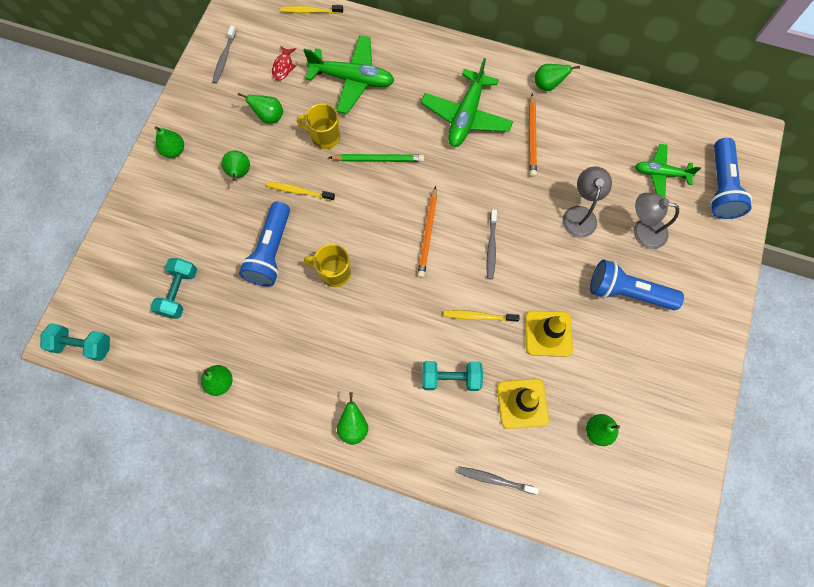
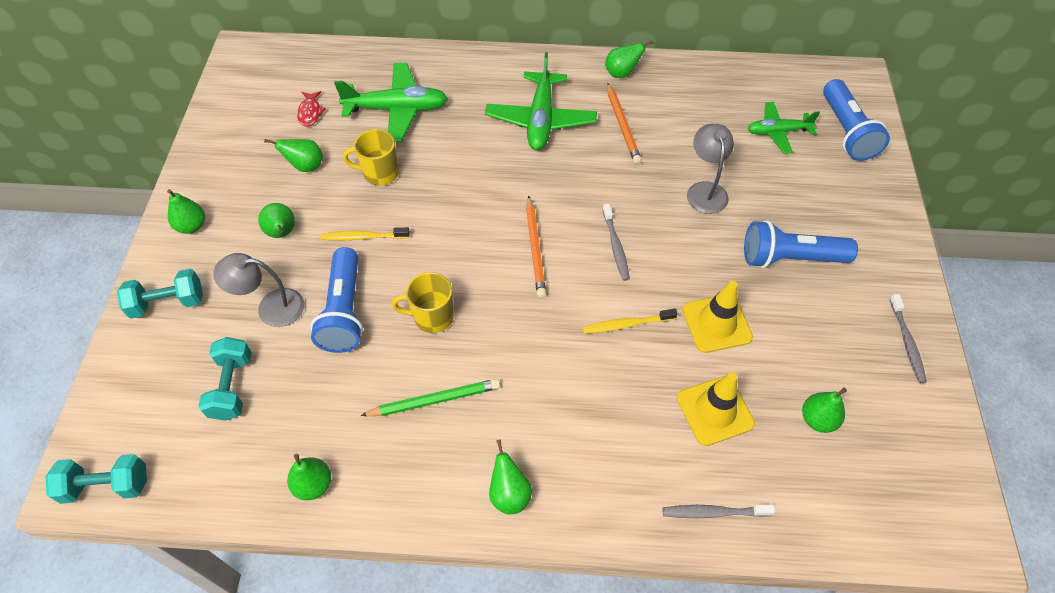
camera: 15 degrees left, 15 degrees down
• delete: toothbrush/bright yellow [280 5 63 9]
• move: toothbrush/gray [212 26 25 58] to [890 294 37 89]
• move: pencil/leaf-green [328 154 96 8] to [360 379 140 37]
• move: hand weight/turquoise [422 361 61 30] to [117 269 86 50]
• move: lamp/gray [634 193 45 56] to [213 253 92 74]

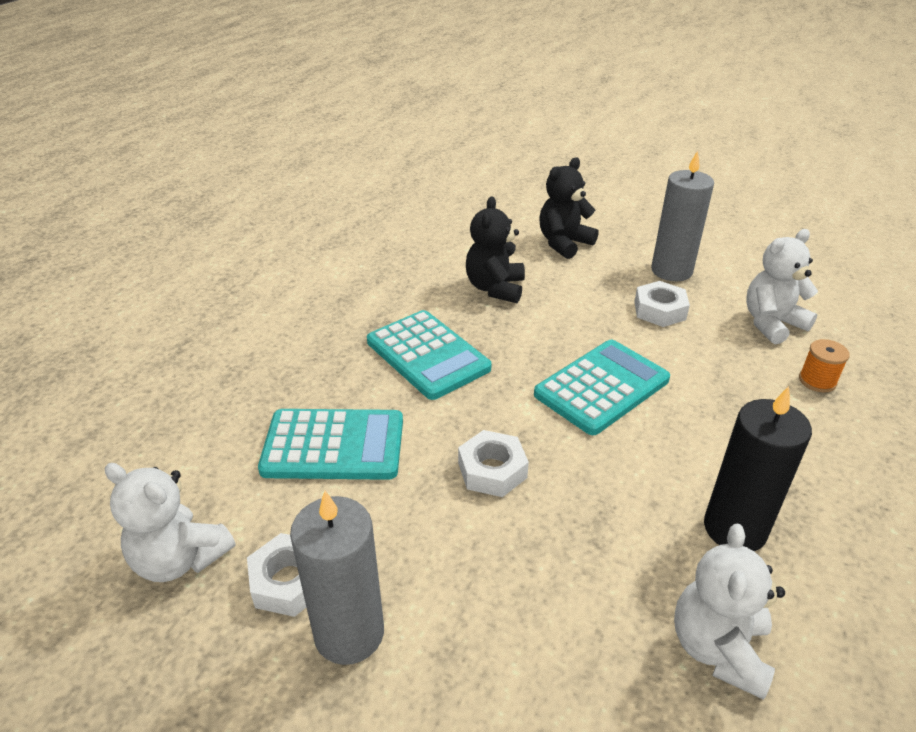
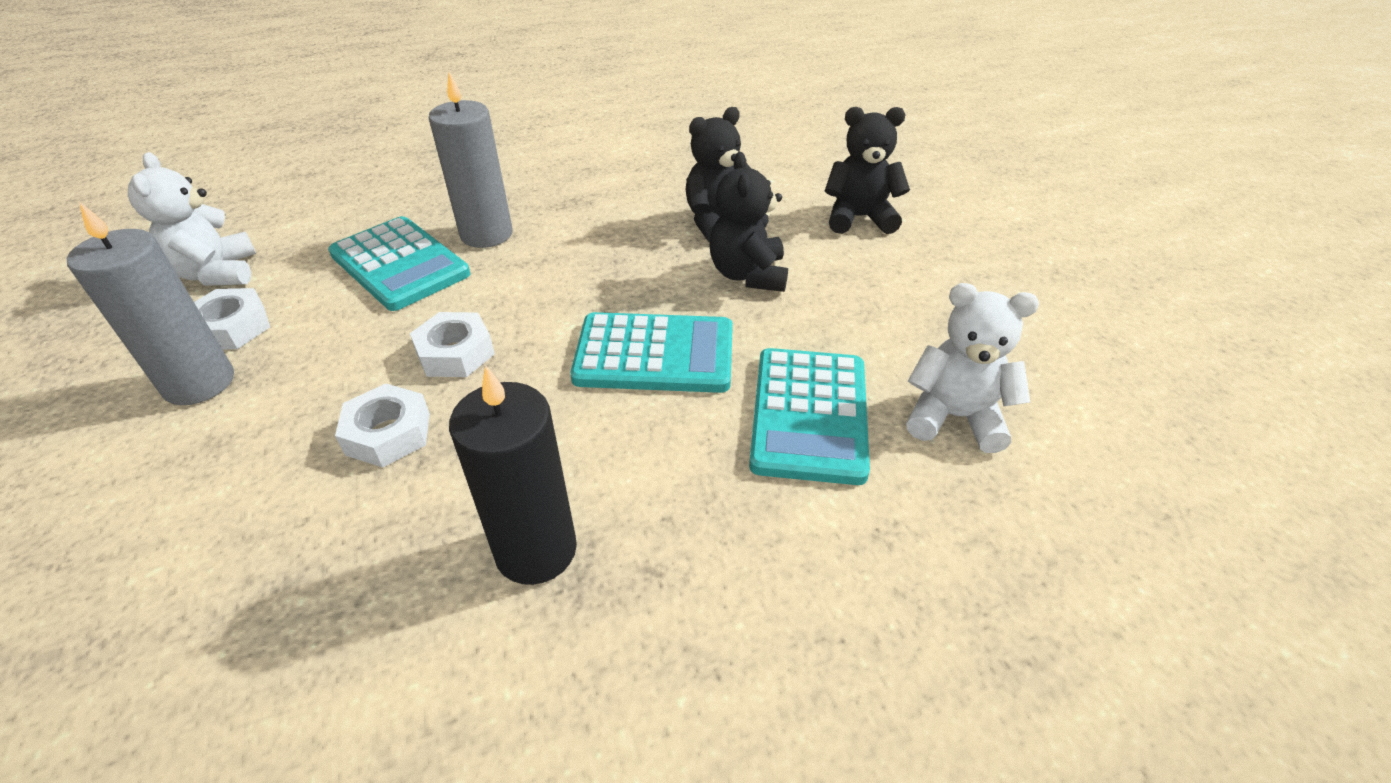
camera: 45 degrees right, 5 degrees up
• delete: teddy/snow-white [674 524 111 176]
• delete: bobbin/orange-coloured [799 339 51 54]
• insert: teddy/jet-black [709 152 79 140]
• move: adding machine/turquoise [367 310 125 90] to [749 348 121 137]
• move: hex nut/snow-white [634 281 56 46] to [335 384 95 83]
• move: pillar candle/gray [651 151 63 130] to [429 72 84 176]

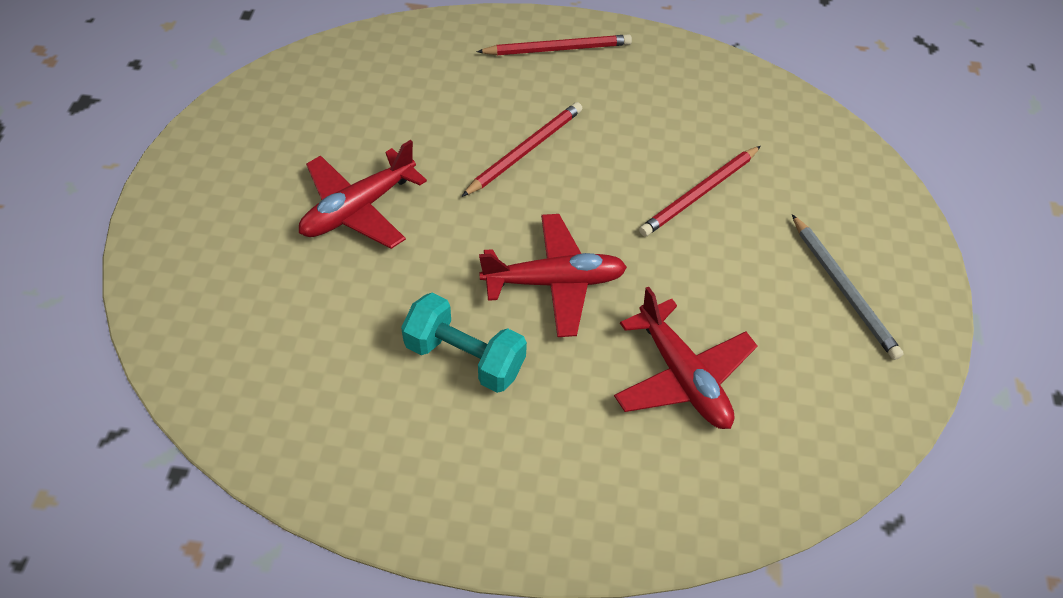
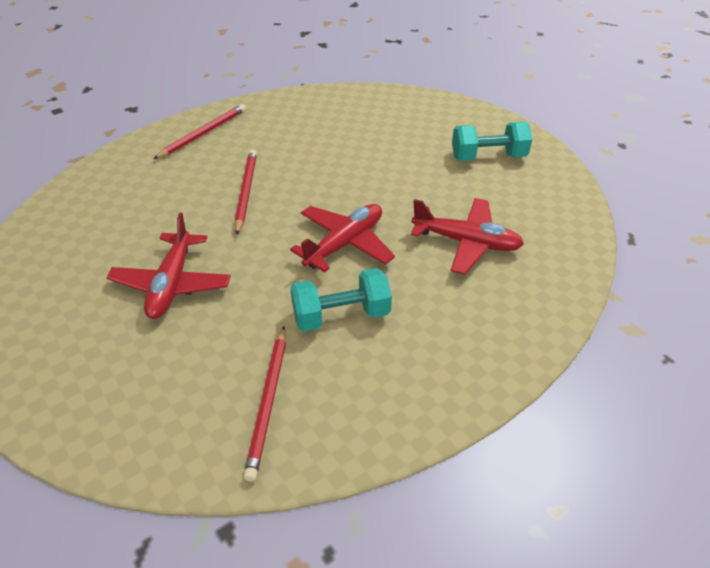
camera: 40 degrees left, 10 degrees down
• move: pencil/crimson [639 146 122 90] to [243 326 43 155]
• replace: pencil/gray [792 214 112 146] to hand weight/turquoise [452 122 80 39]

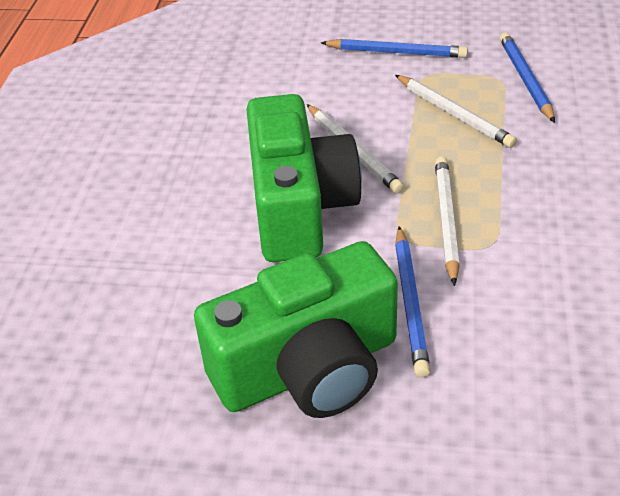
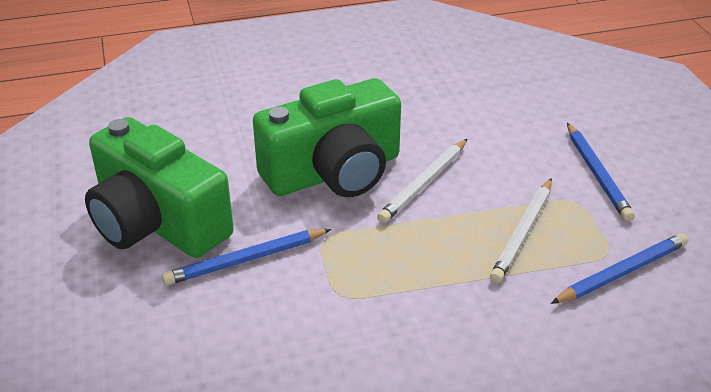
camera: 65 degrees right, 5 degrees down
• delete: pencil/snow-white [435 156 25 130]

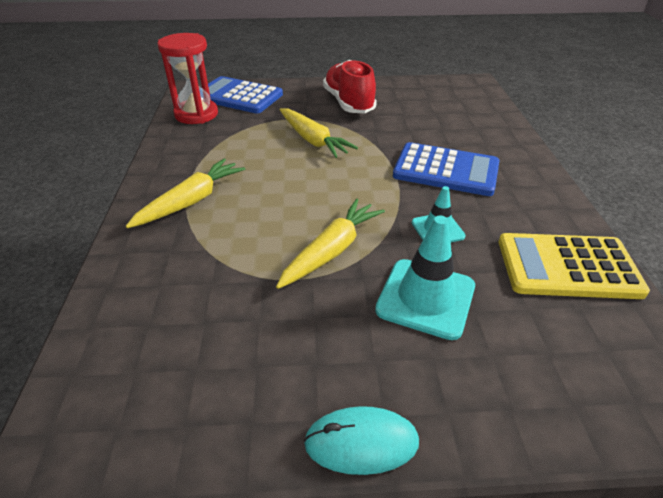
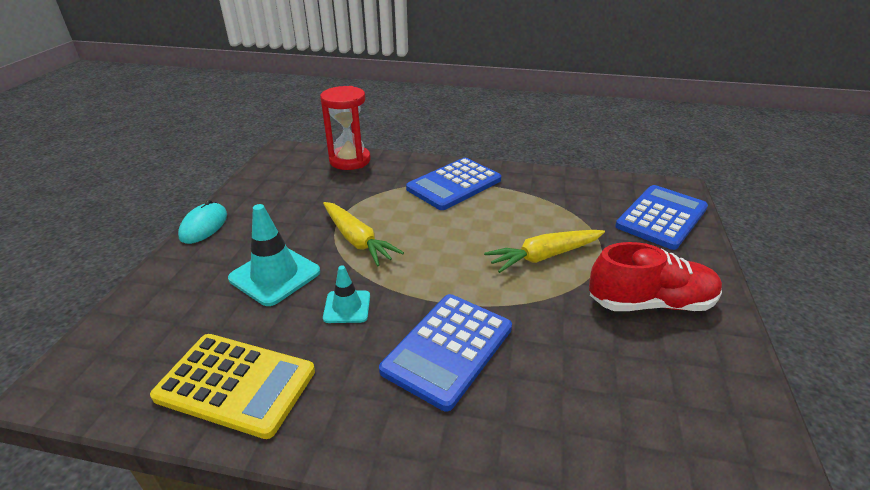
camera: 105 degrees right, 5 degrees down
• move: sandglass/crimson [158 33 60 91] to [320 86 51 84]
• replace: toy carrot/bright yellow [126 158 119 70] to adding machine/cobalt [406 158 95 52]
• rotate: adding machine/bright yellow [499 233 151 66] = [150 334 165 105] 90 degrees clockwise

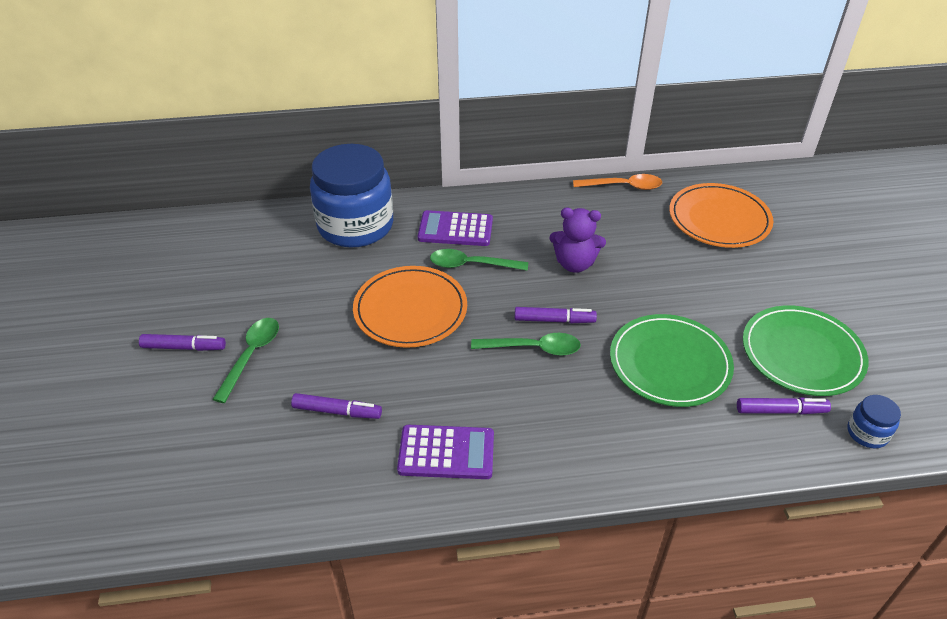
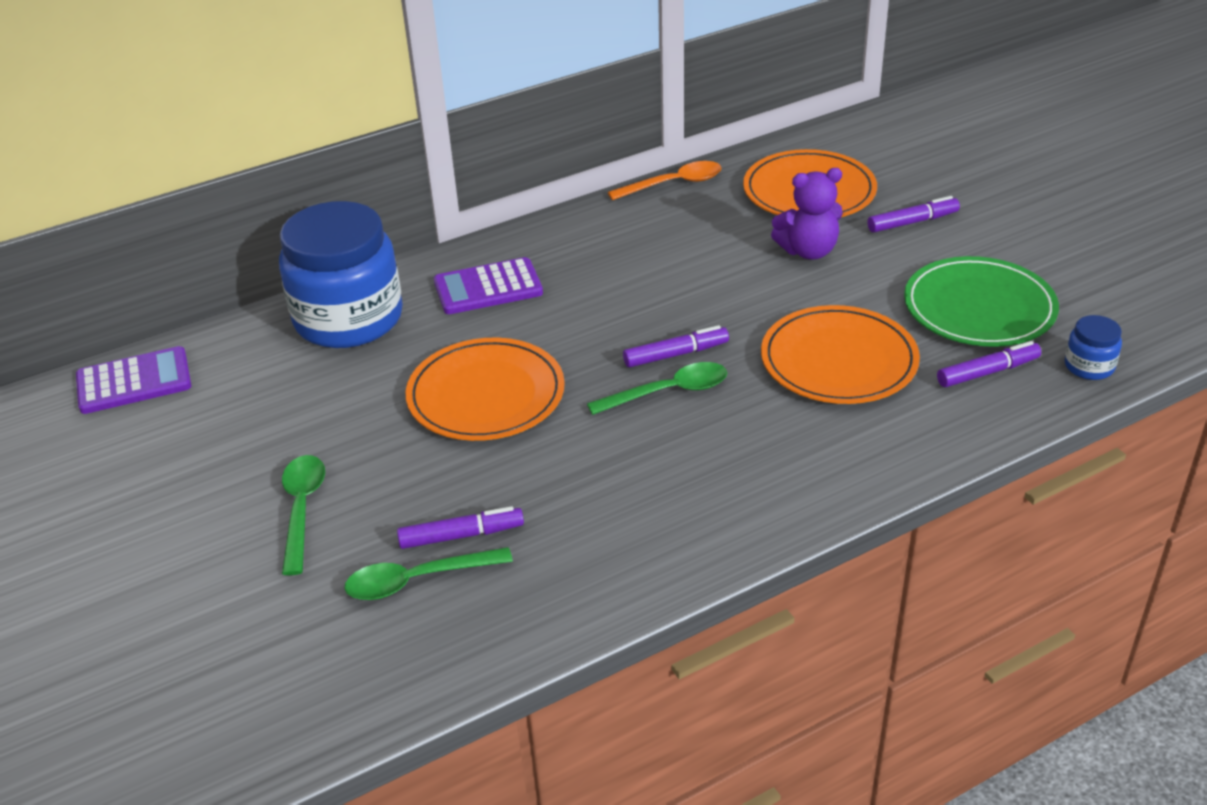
camera: 20 degrees left, 5 degrees down
• move: marker pen/violet [139 334 87 17] to [868 196 92 37]
• move: adding machine/violet [397 425 97 54] to [76 346 116 68]
• move: tablespoon/leaf-green [430 249 98 22] to [345 547 168 53]
• move: teddy/violet [550 208 56 65] to [771 168 72 92]
• recolor: plate/leaf-green [610 314 124 93] to plate/orange-coloured [761 305 159 99]

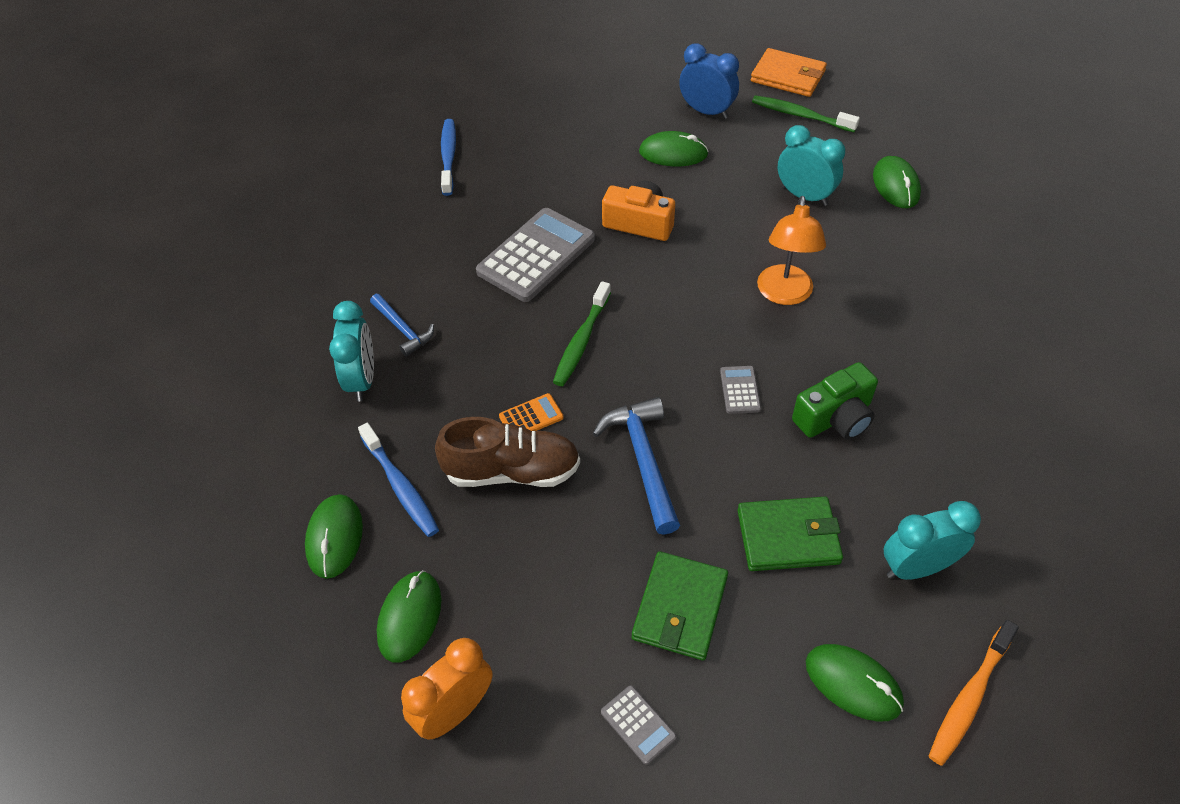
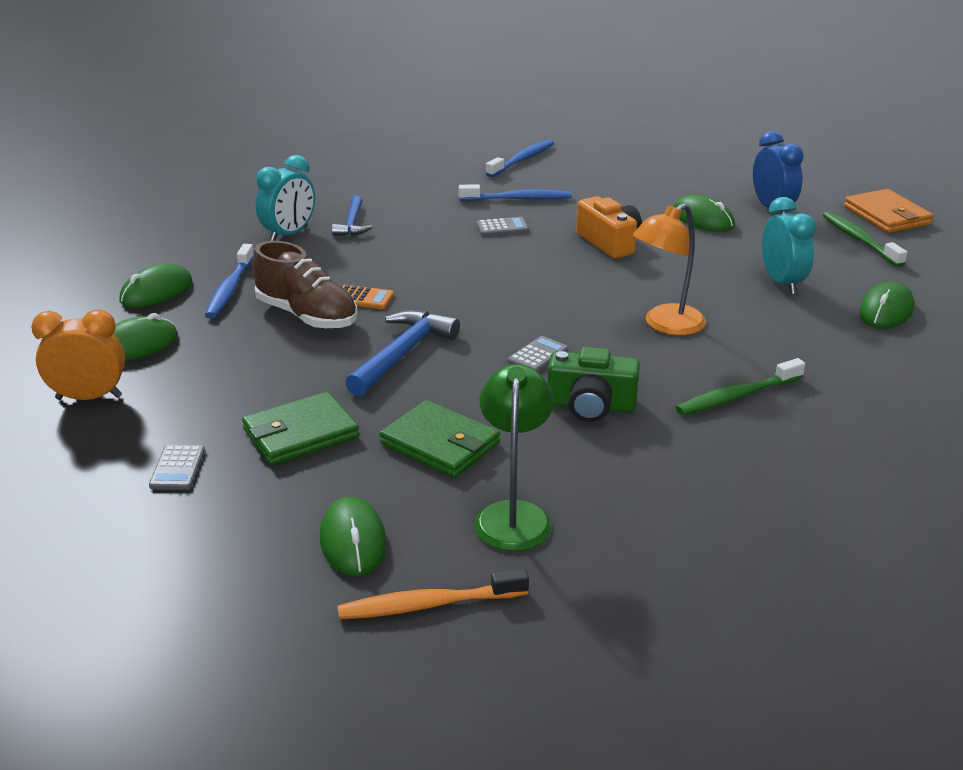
camera: 40 degrees right, 20 degrees down
• insert: toothbrush/cobalt [459 184 112 17]
• move: toothbrush/leaf-green [553 281 58 105] to [676 358 129 57]
• replace: alarm clock/turquoise [884 501 97 79] to lamp/leaf-green [474 364 80 187]
• resize: adding machine/gray [476 208 119 94] = [476 217 53 19] x0.45

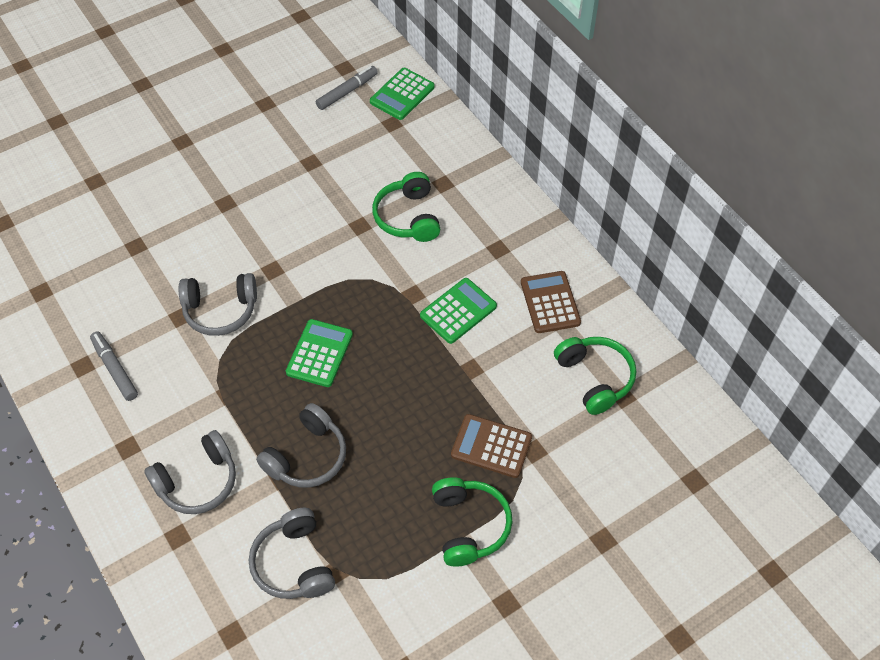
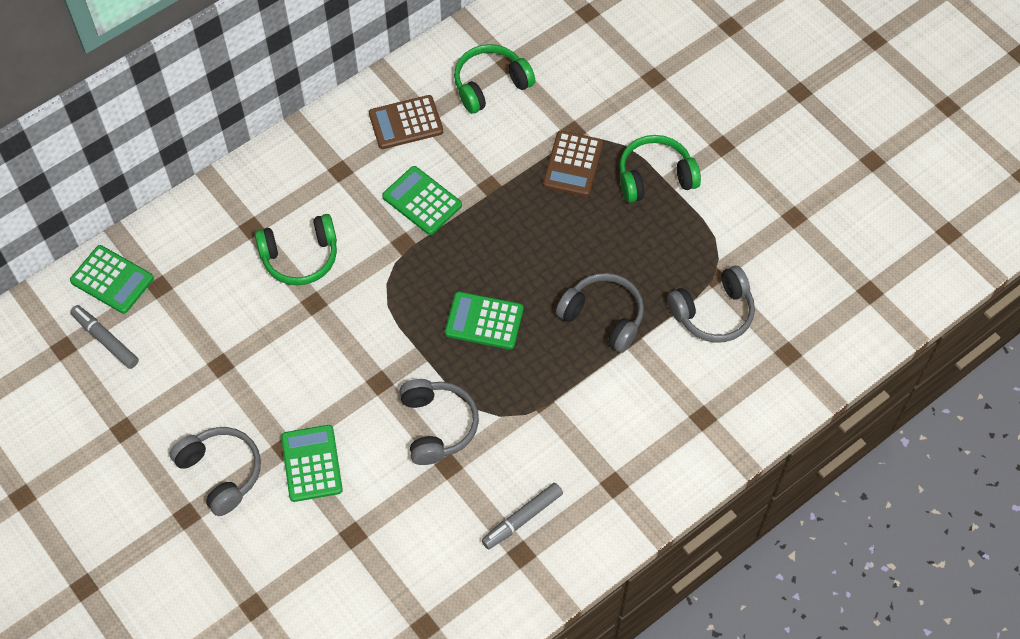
camera: 95 degrees left, 5 degrees up
• insert: adding machine/leaf-green [281 425 62 77]
• move: over-ear headphones/gray [144 430 92 84] to [169 427 92 89]

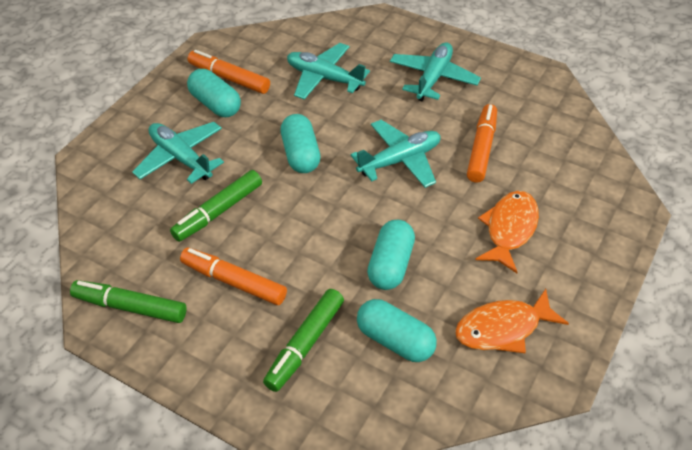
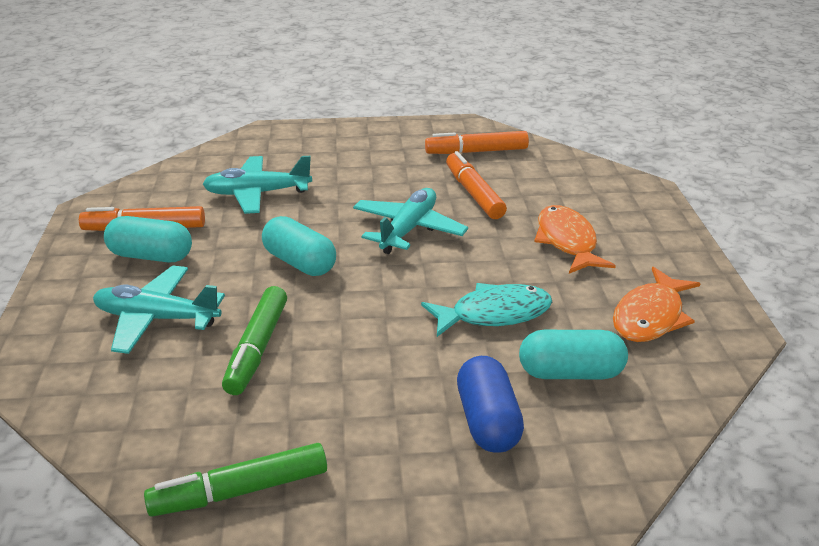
camera: 35 degrees left, 15 degrees down
• delete: aeroplane/turquoise [390 42 91 59]
• move: marker pen/orange-coloured [180 247 107 58] to [425 131 104 23]
• replace: marker pen/leaf-green [263 289 81 103] to pill/cobalt [457 356 67 97]
• replace: pill/turquoise [367 219 48 71] to fish/turquoise [421 283 131 54]

